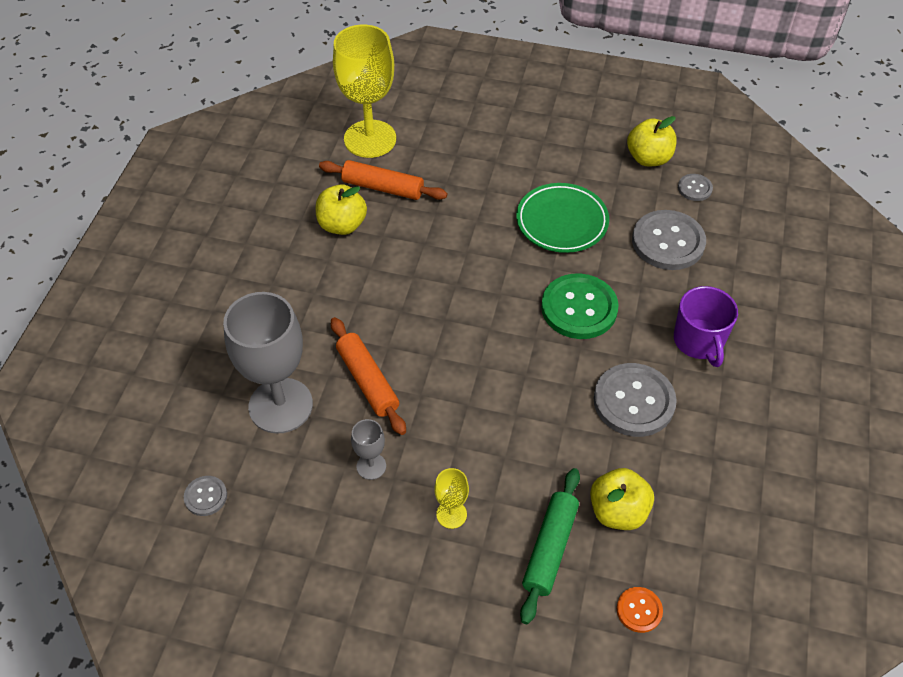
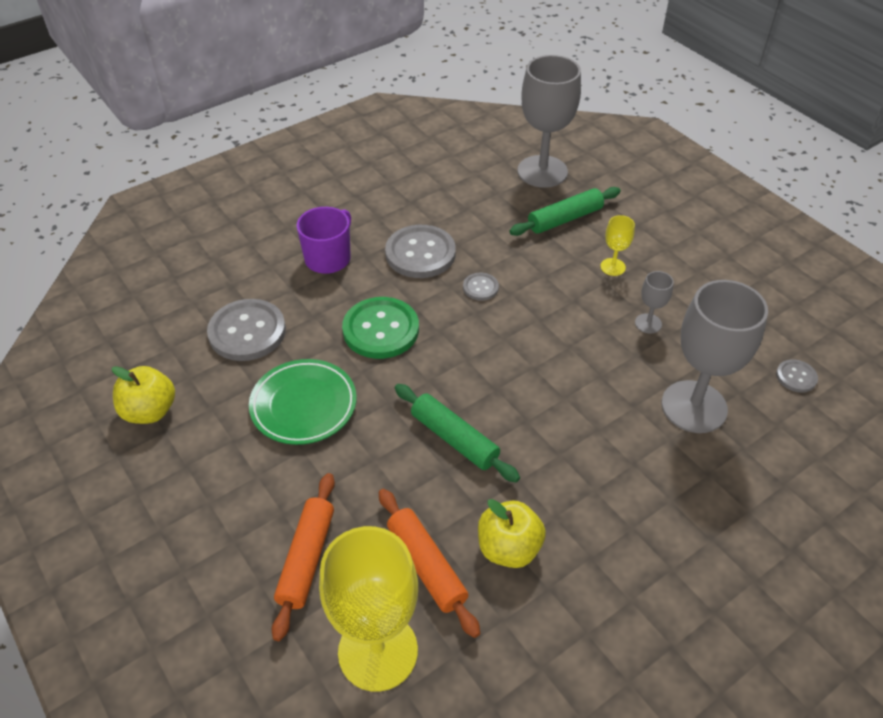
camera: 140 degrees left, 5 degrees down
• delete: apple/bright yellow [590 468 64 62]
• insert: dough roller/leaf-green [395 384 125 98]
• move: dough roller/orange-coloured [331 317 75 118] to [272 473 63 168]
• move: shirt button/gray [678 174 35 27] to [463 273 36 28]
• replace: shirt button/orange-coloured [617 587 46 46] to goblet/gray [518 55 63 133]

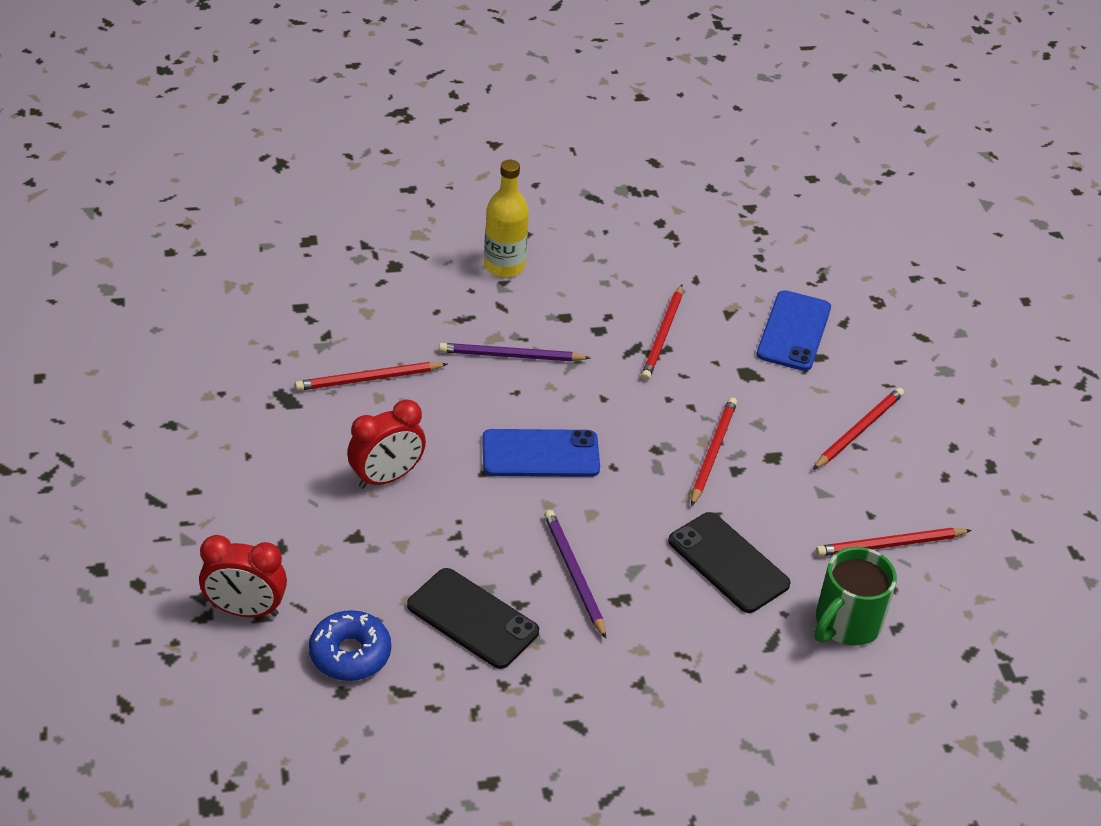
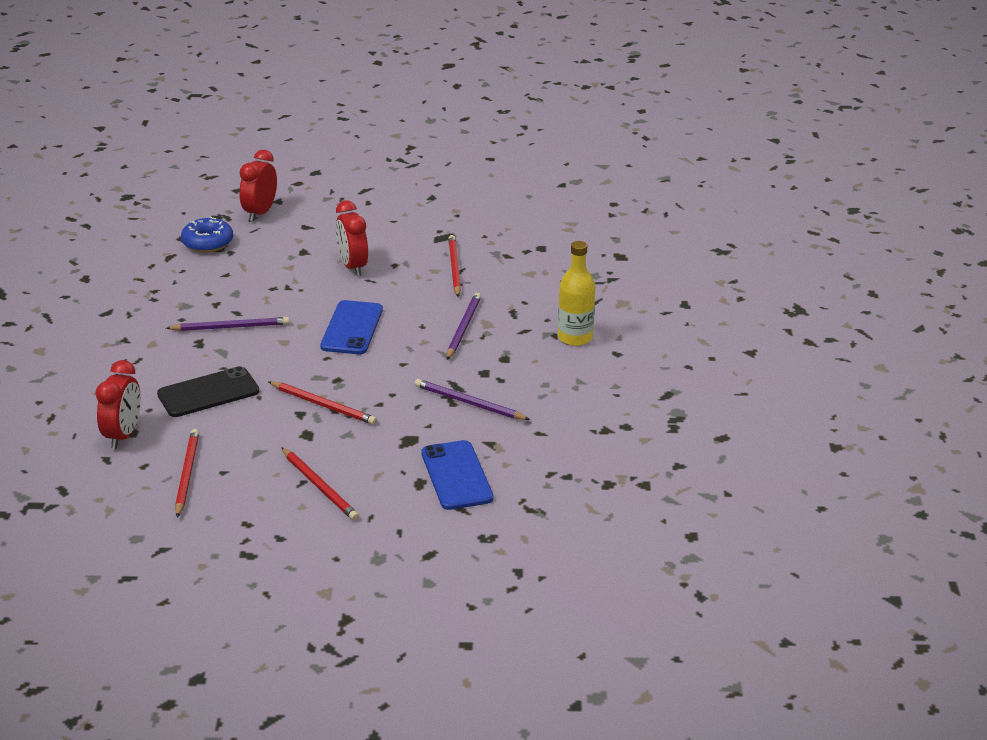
camera: 105 degrees right, 10 degrees down
• delete: smartphone/jet-black [407 568 132 101]
• replace: tea mug/leaf-green [814 547 83 98] to alarm clock/crimson [96 360 45 89]
• recolor: pencil/crimson [641 285 42 96] to pencil/violet [415 379 115 41]
• rotate: smartphone/cobalt [757 290 74 81] = [421 440 73 70] 45 degrees clockwise

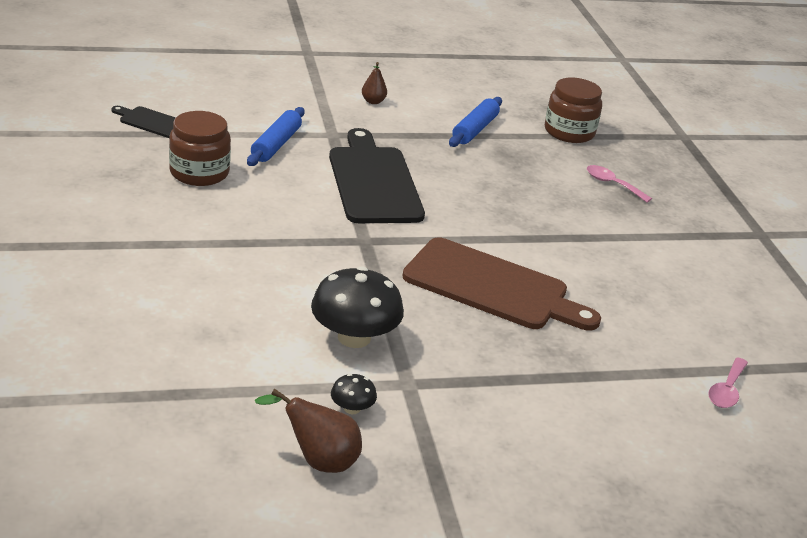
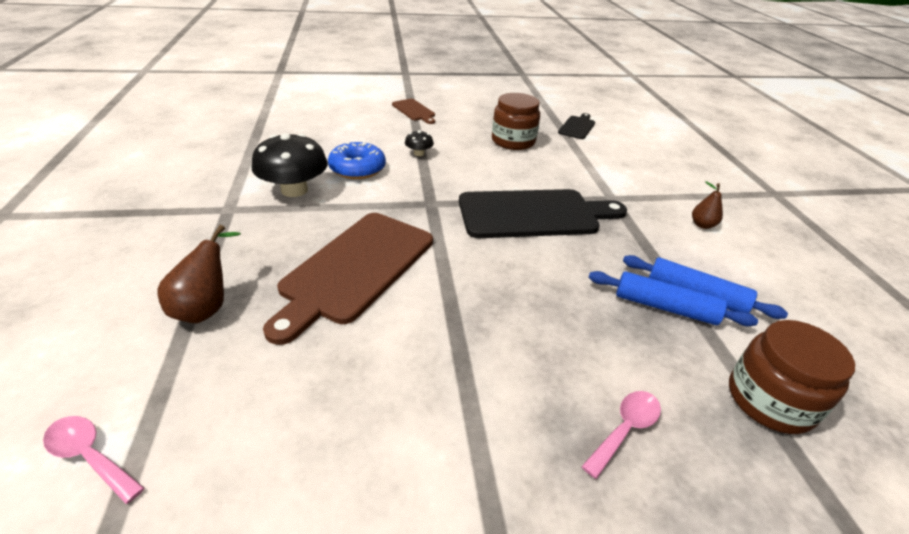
camera: 95 degrees right, 5 degrees up
• insert: glazed donut/cobalt [328 142 58 37]
• insert: chopping board/dark brown [392 99 43 25]
• move: dough roller/cobalt [247 107 58 59] to [589 271 169 55]
• move: toy pear/dark brown [255 389 107 84] to [158 225 83 98]
• move: mushroom/jet-black [331 374 46 40] to [405 130 29 26]

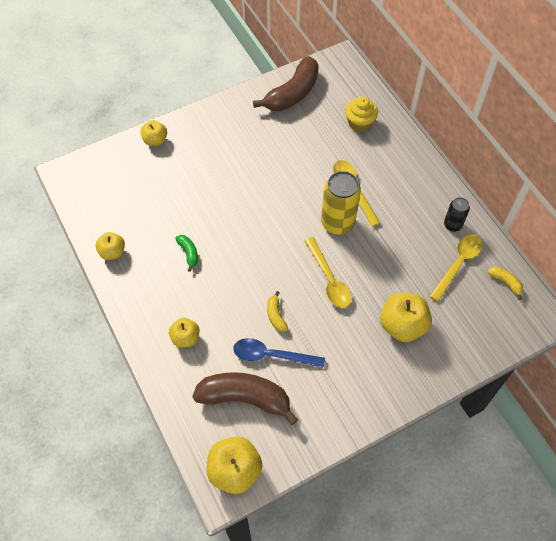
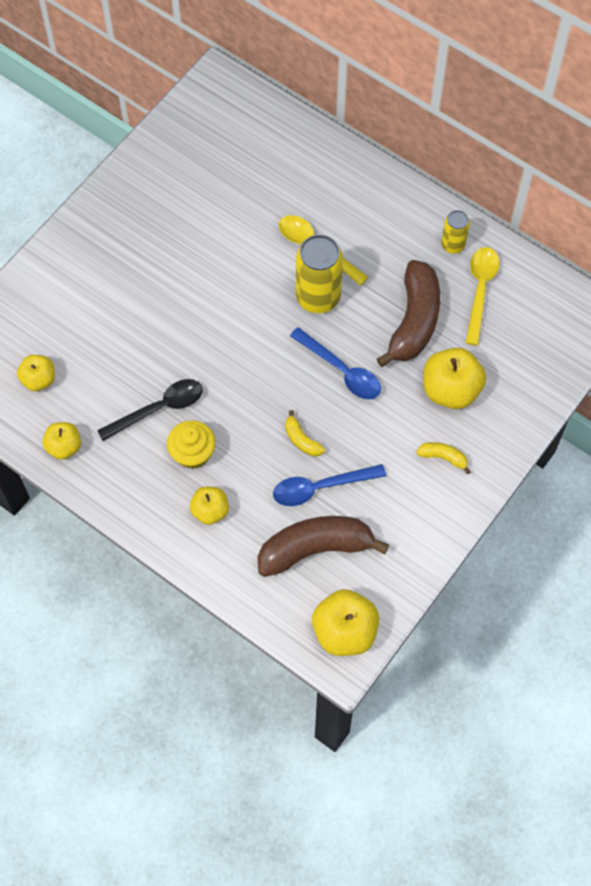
camera: 25 degrees left, 5 degrees up
• move: apple/bright yellow [141 120 26 26] to [17 355 38 36]
• move: banana/dark brown [253 56 66 55] to [377 260 63 107]
• move: fairy cake/bright yellow [345 97 33 35] to [167 420 49 49]
• move: banana/bright yellow [487 266 36 34] to [416 442 55 32]
• replace: banana/leaf-green [175 235 23 37] to tablespoon/jet-black [97 379 106 62]
• recolor: tablespoon/bright yellow [304 237 48 71] to tablespoon/cobalt [290 327 91 72]
• recolor: can/jet-black [444 197 26 34] to can/bright yellow [441 210 29 44]

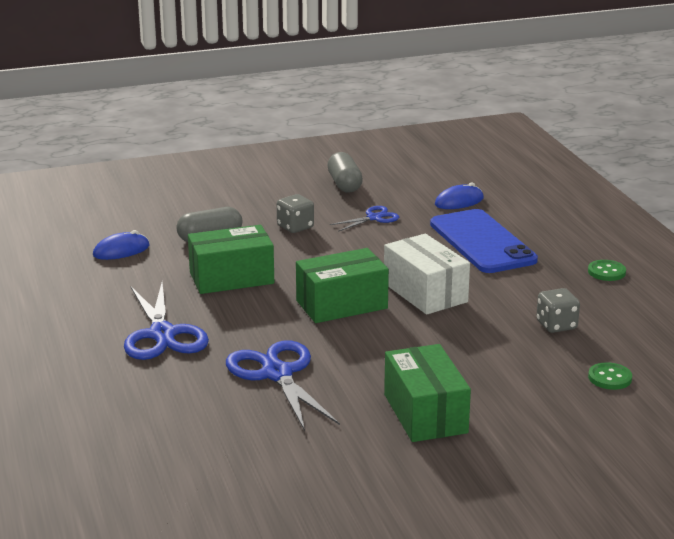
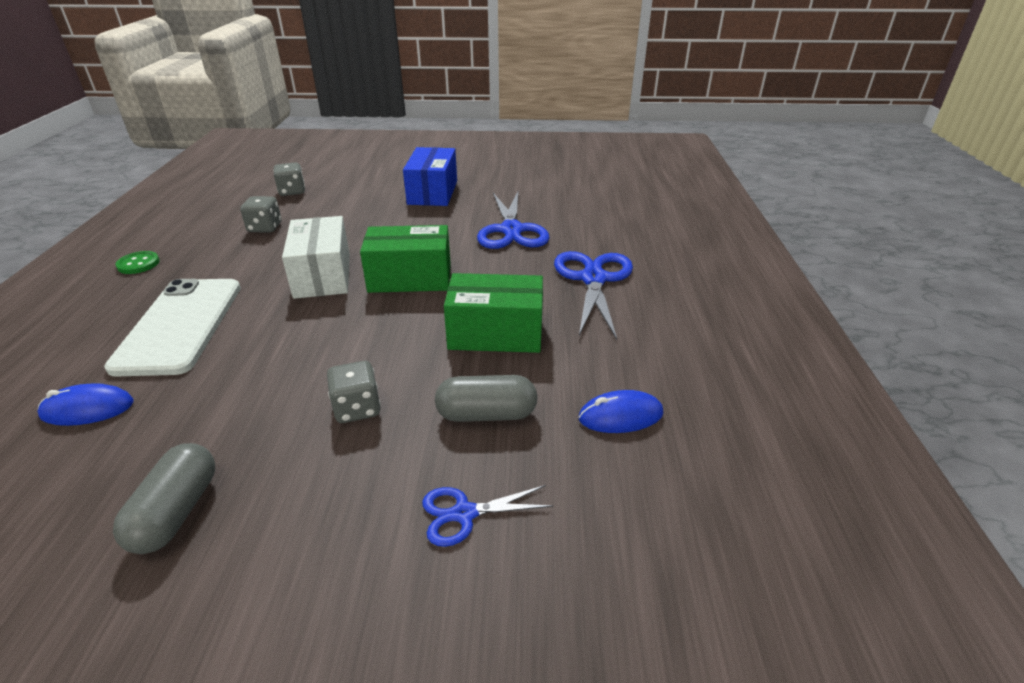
camera: 160 degrees left, 10 degrees up
• move: scissors/cobalt [330 206 69 26] to [422 485 132 62]
• replace: shirt button/leaf-green [588 362 44 28] to die/gray [273 162 32 34]
• recolor: parcel/leaf-green [384 344 87 98] to parcel/cobalt [403 147 54 59]
• recolor: smartphone/cobalt [430 209 108 64] to smartphone/snow-white [104 279 137 98]

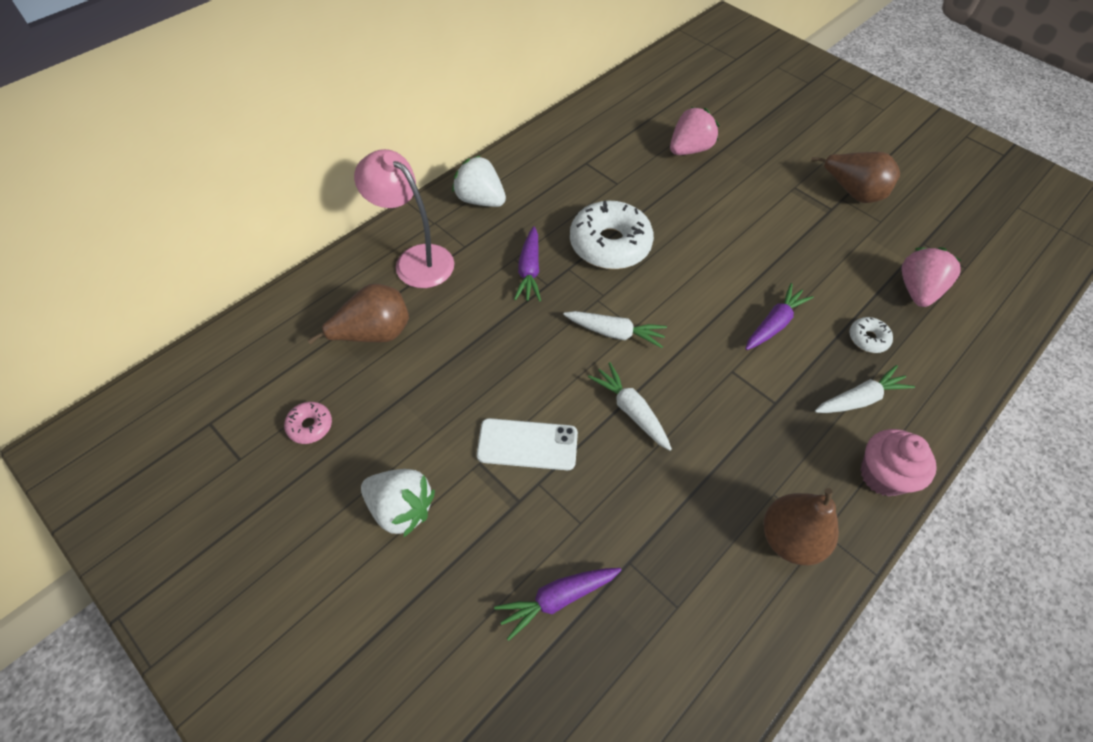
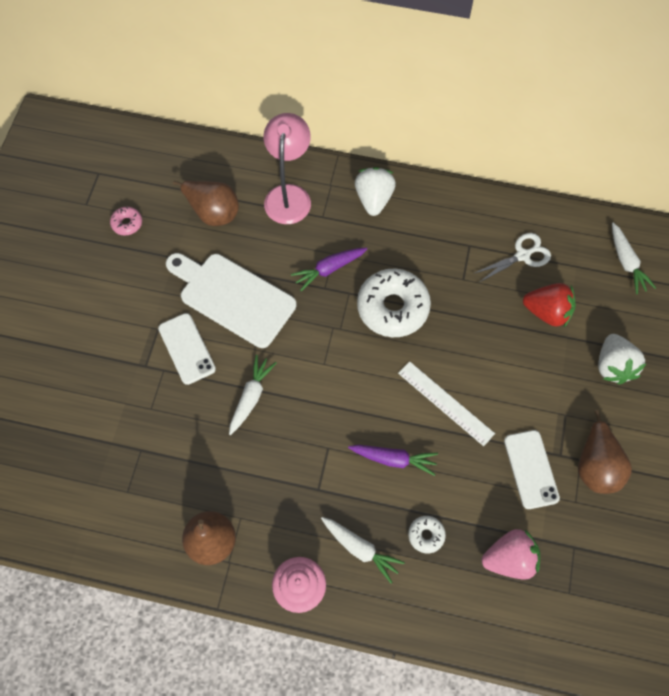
camera: 60 degrees right, 10 degrees up
• delete: toy carrot/violet [494 568 127 73]
• insert: chopping board/snow-white [166 253 130 95]
• insert: ruler/snow-white [398 361 97 85]
• insert: scissors/snow-white [473 233 78 50]
• insert: smartphone/snow-white [504 430 56 79]
• move: toy strawberry/snow-white [361 469 74 68] to [598 334 49 50]
• move: toy carrot/snow-white [563 311 104 37] to [612 223 44 71]
• recolor: toy strawberry/rose-pink [670 107 49 48] to toy strawberry/crimson [523 283 53 44]

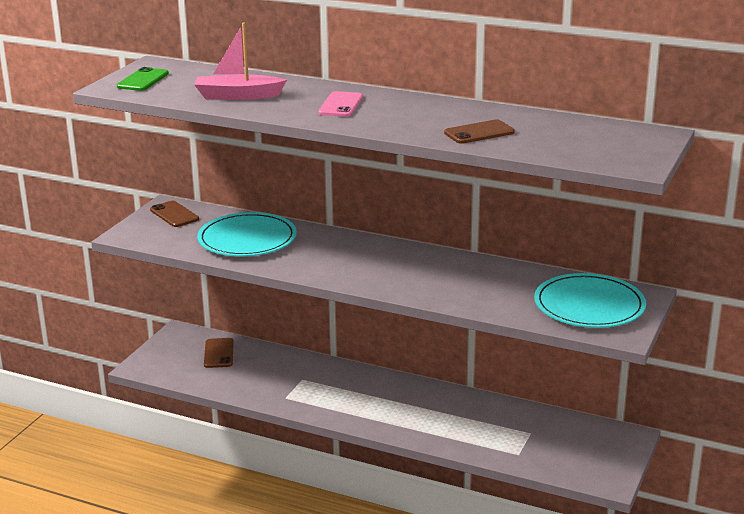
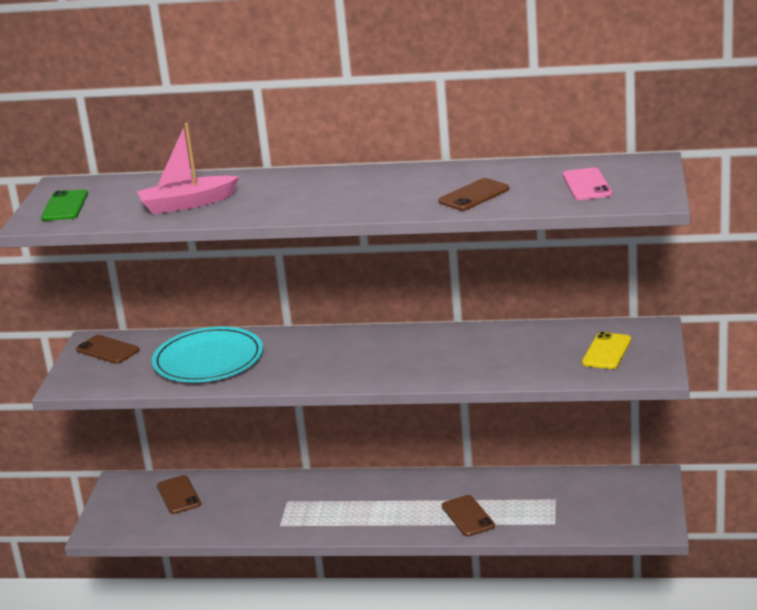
camera: 15 degrees left, 0 degrees up
• insert: smartphone/dark brown [442 495 53 41]
• move: smartphone/rose-pink [318 91 45 26] to [563 167 49 33]
• replace: plate/turquoise [534 273 112 55] to smartphone/bright yellow [582 332 49 37]

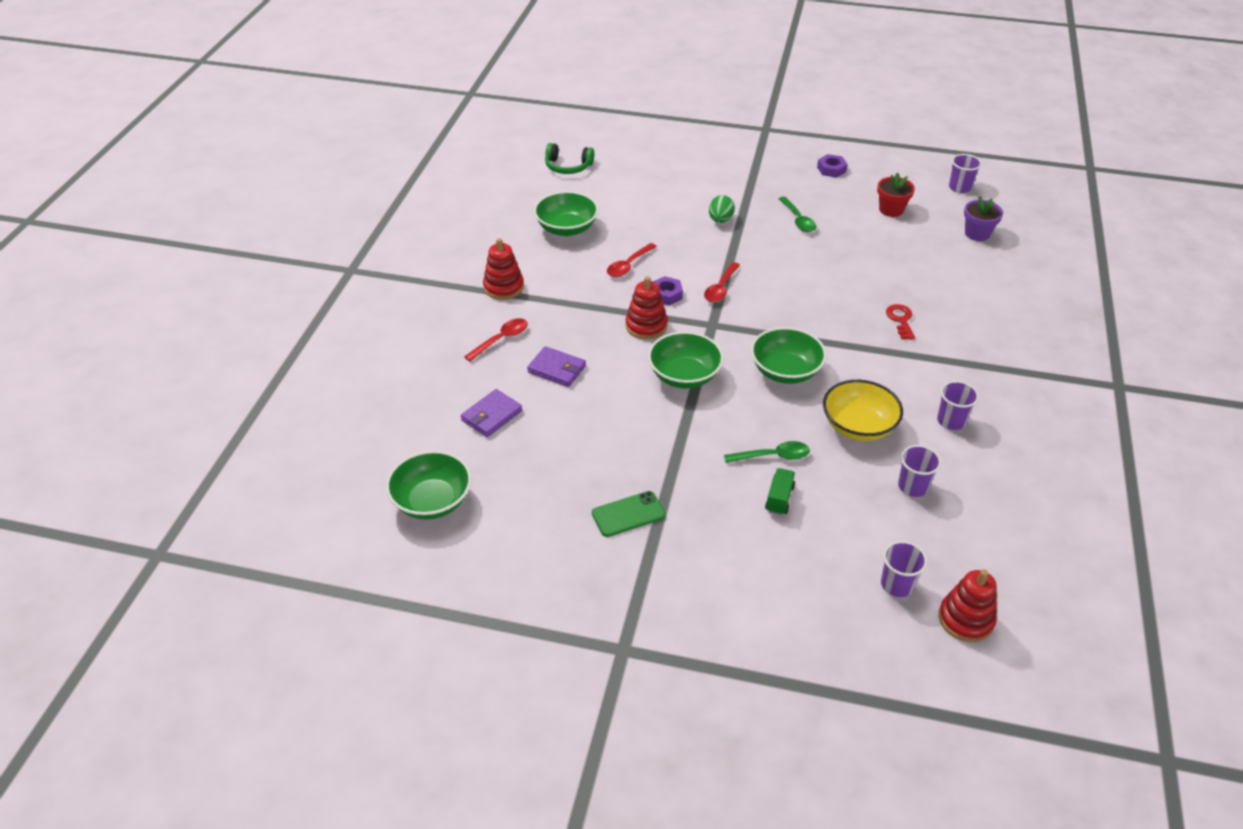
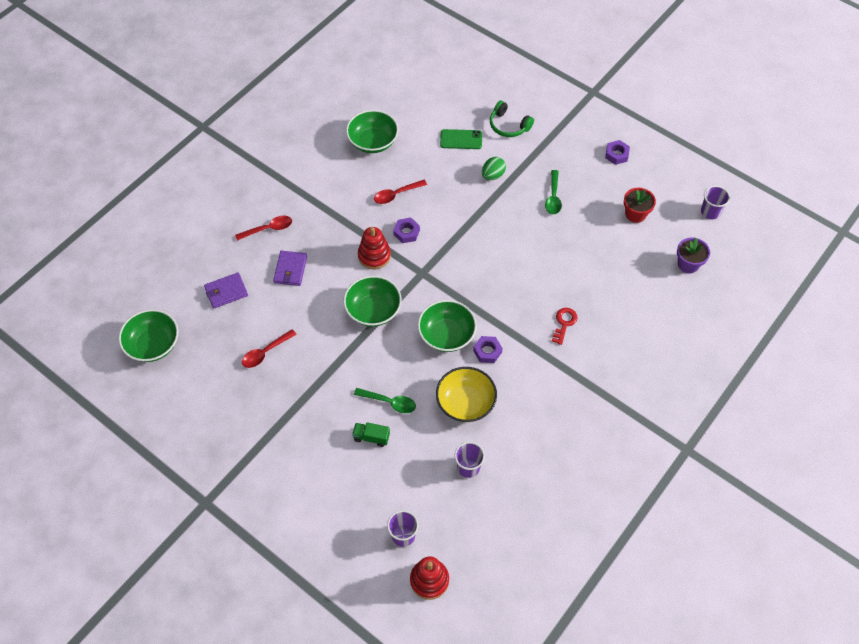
camera: 25 degrees right, 15 degrees up
• delete: stacking rings/crimson [483 238 41 62]
• delete: beaker/violet [937 381 42 49]
• insert: hex nut/violet [473 336 30 27]
• move: over-ear headphones/leaf-green [545 143 49 31] to [490 101 44 36]
• move: smartphone/leaf-green [592 491 73 46] to [440 129 42 20]
• move: tablespoon/crimson [704 262 36 41] to [242 329 55 39]
• rotate: wallet/violet [527 346 59 41] = [273 251 34 35] 45 degrees clockwise
• rotate: lorry/leaf-green [765 468 30 47] = [352 422 38 25] 120 degrees counterclockwise

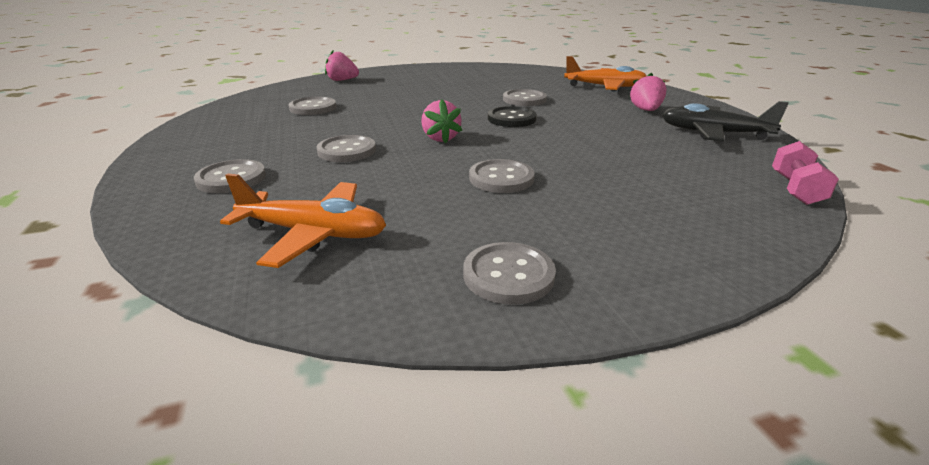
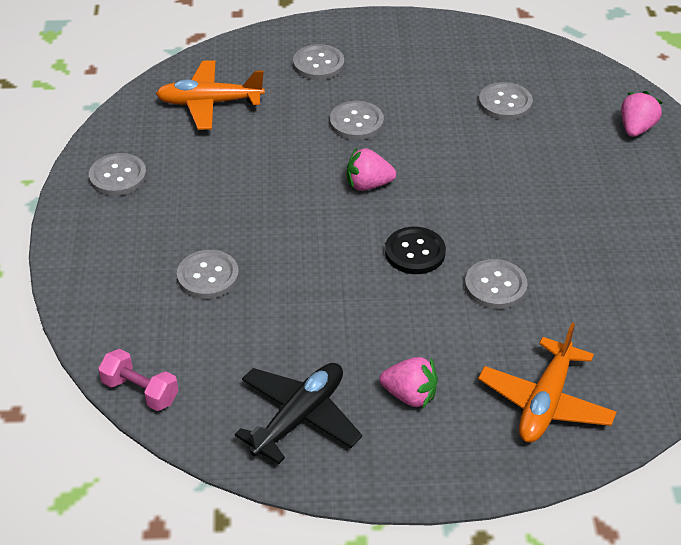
camera: 105 degrees right, 15 degrees up
• move: shirt button/gray [469 159 66 34] to [177 250 62 49]
• rotate: aeroplane/orange-coloured [220 174 166 94] = [156 60 109 70] 60 degrees clockwise

